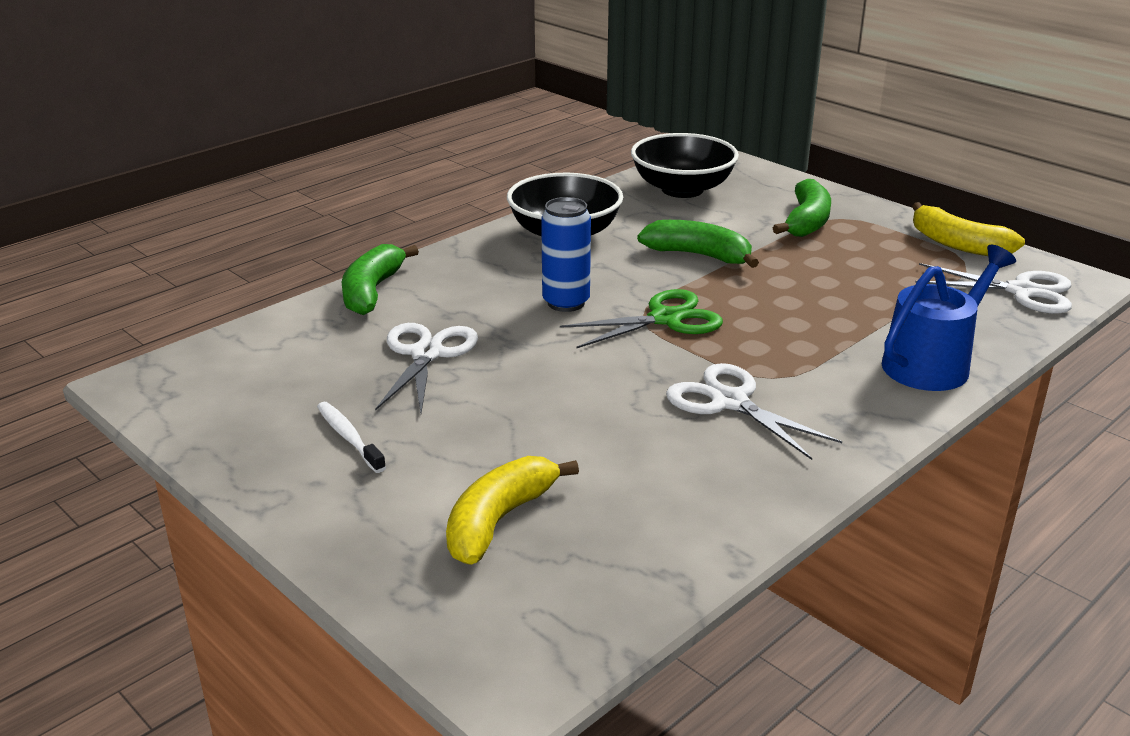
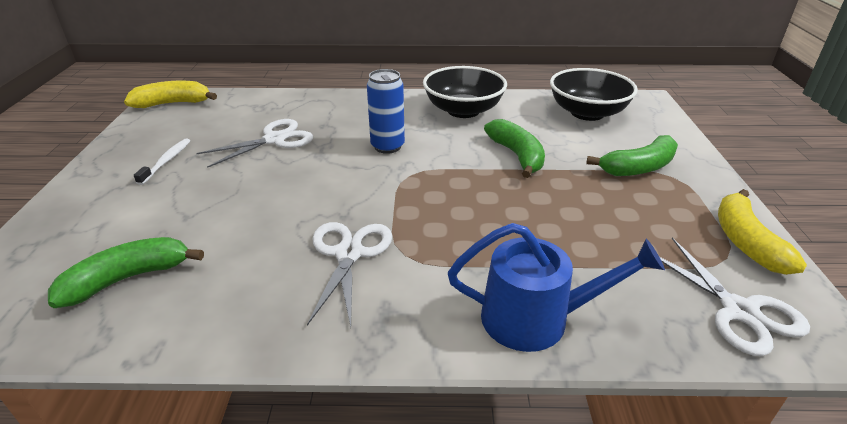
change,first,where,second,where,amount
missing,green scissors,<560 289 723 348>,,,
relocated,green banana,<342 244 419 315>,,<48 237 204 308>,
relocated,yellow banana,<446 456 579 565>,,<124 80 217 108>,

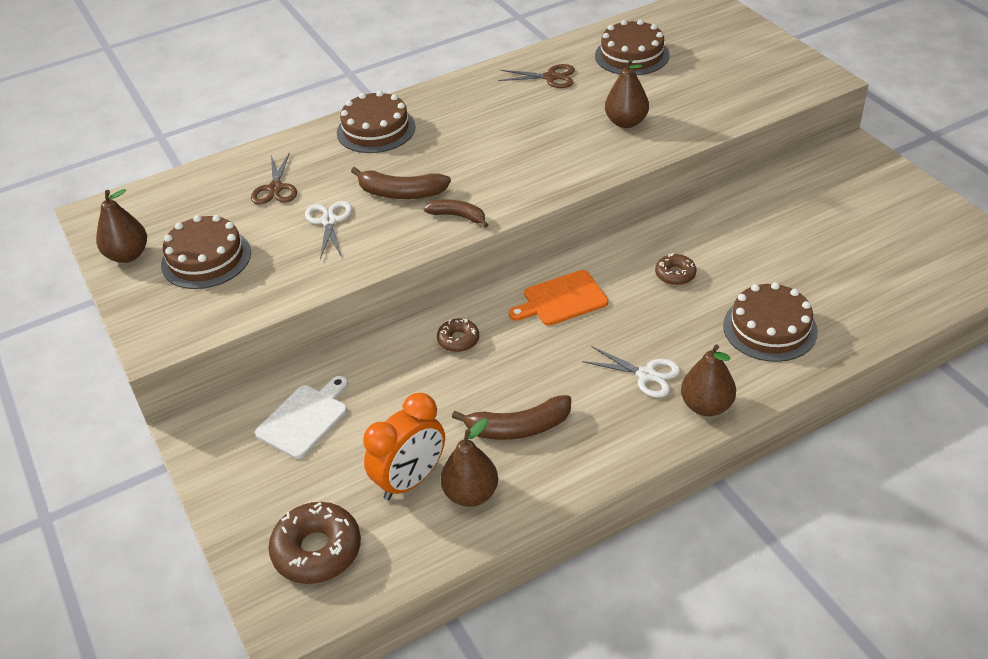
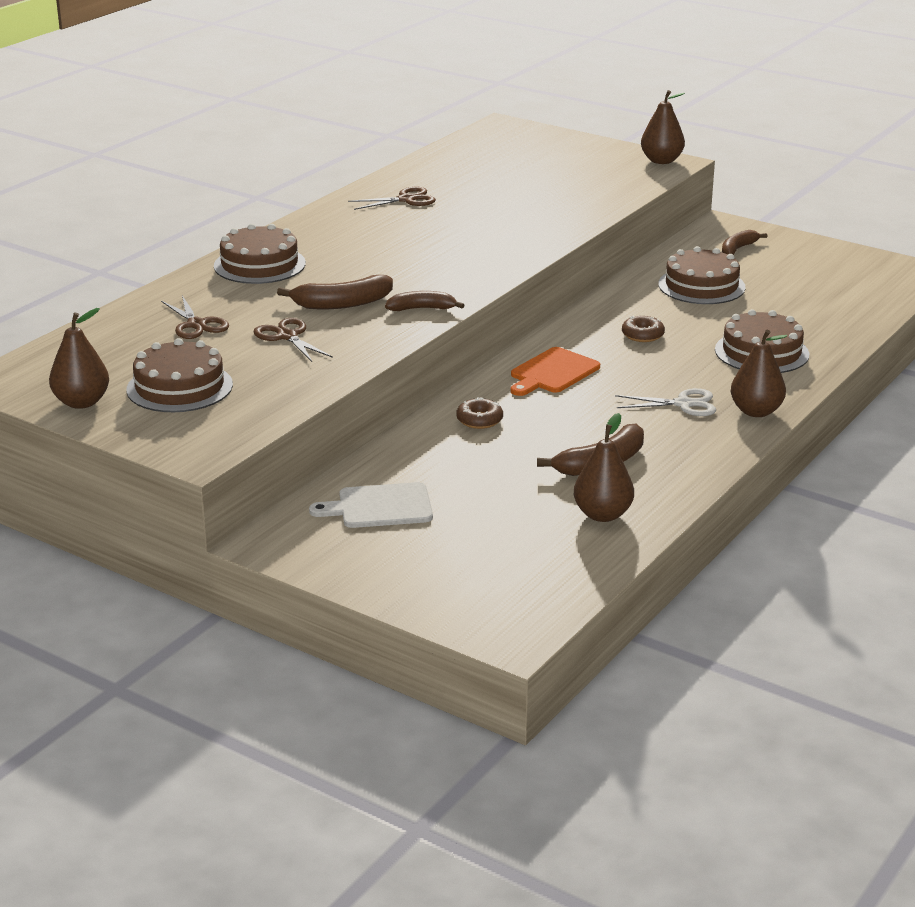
change,first,where,second,where,amount
missing,brown donut,<269 502 361 584>,,,
missing,orange clock,<363 393 445 500>,,,
appeared,,,brown banana,<722 230 767 255>,
relocated,brown cake,<595 19 670 75>,,<658 246 746 304>,
relocated,brown pear,<605 58 649 128>,,<641 90 685 164>,
colour,white scissors,<305 201 352 259>,brown scissors,<253 318 333 362>,
spun,white cutting board,<255 376 348 459>,,<309 482 433 528>,105 degrees counterclockwise

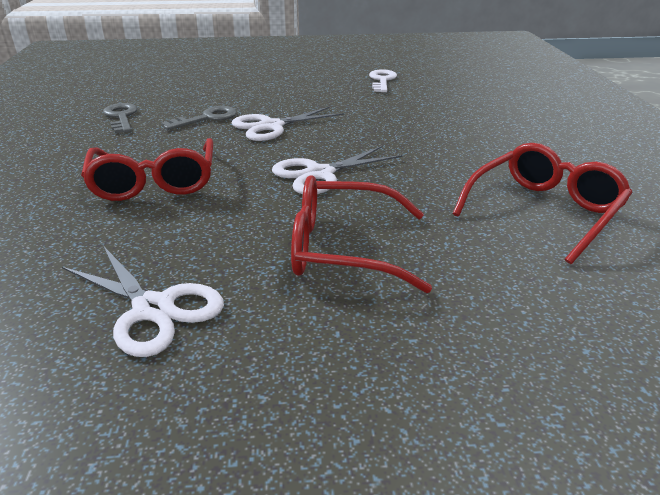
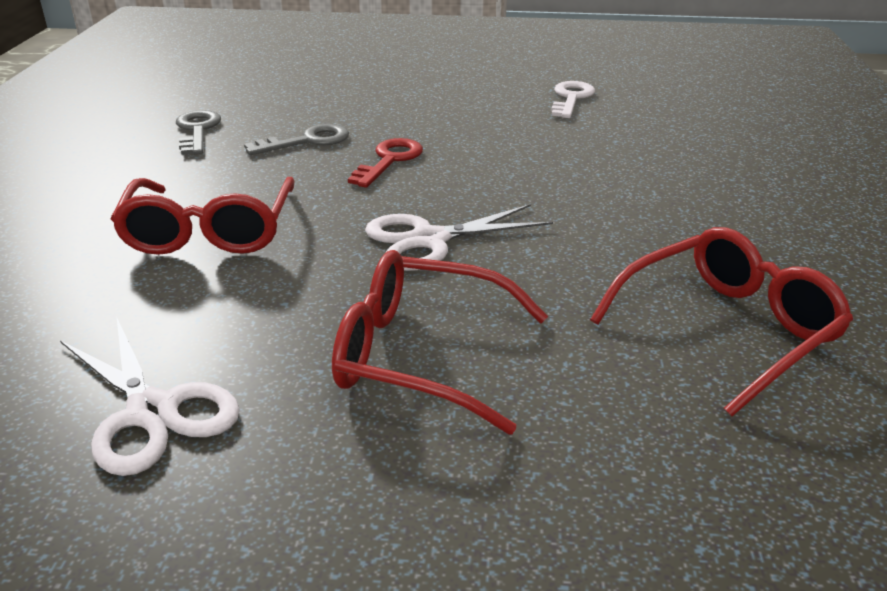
change,first,where,second,where,amount
exchanged,white scissors,<232 107 344 141>,red key,<348 138 423 188>,

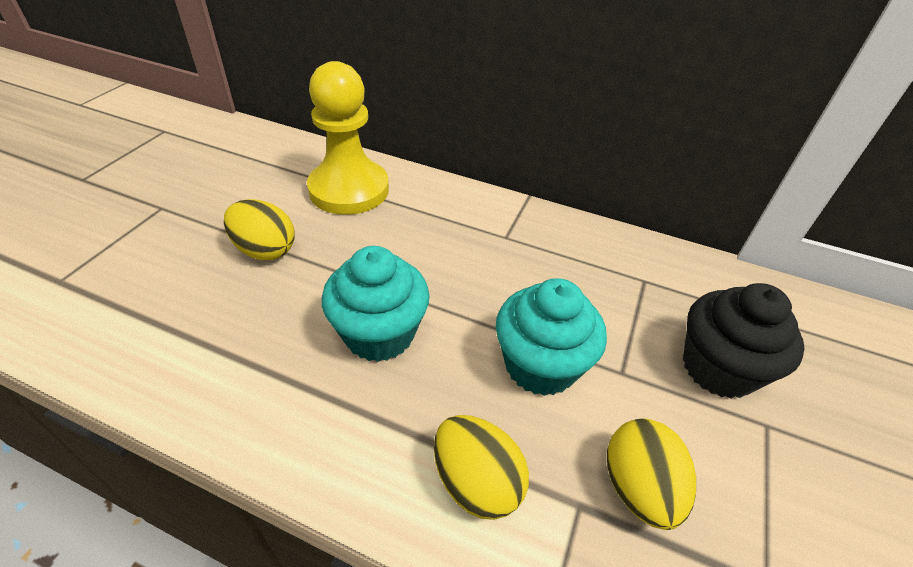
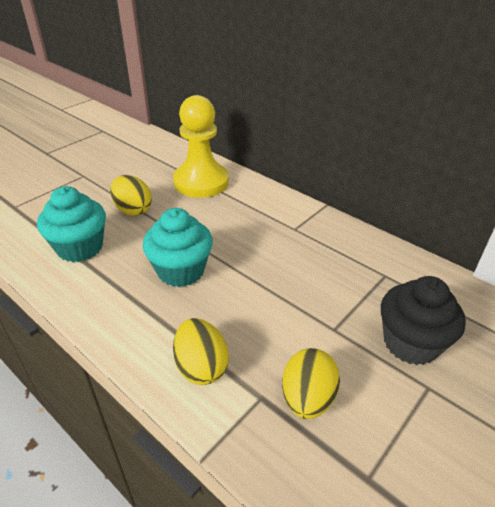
change,first,where,second,where,amount
relocated,turquoise cupcake,<496 278 607 396>,,<37 186 106 262>,

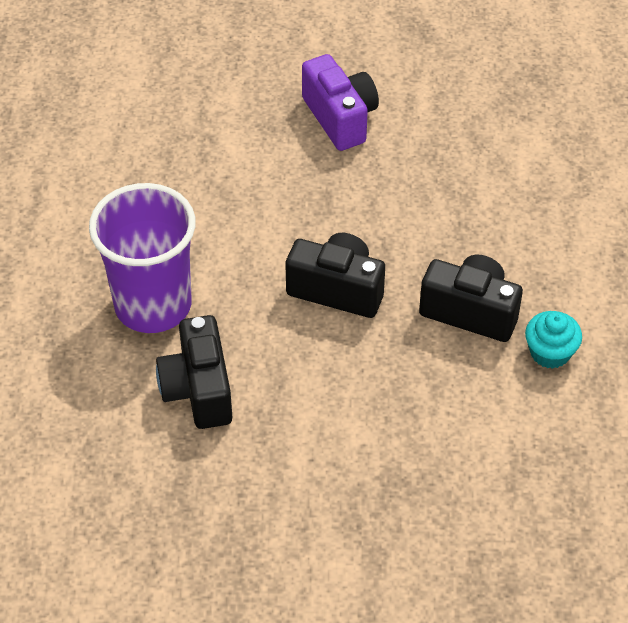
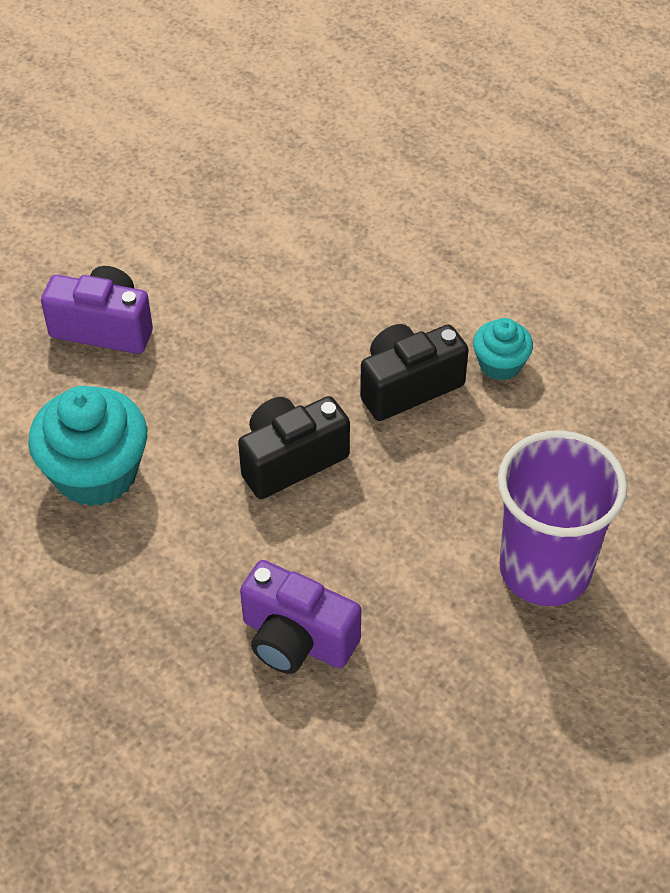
change,first,where,second,where,amount
appeared,,,turquoise cupcake,<28 386 147 507>,
relocated,purple cup,<89 183 196 333>,,<498 430 627 606>,
colour,black camera,<156 315 232 429>,purple camera,<240 560 361 674>,

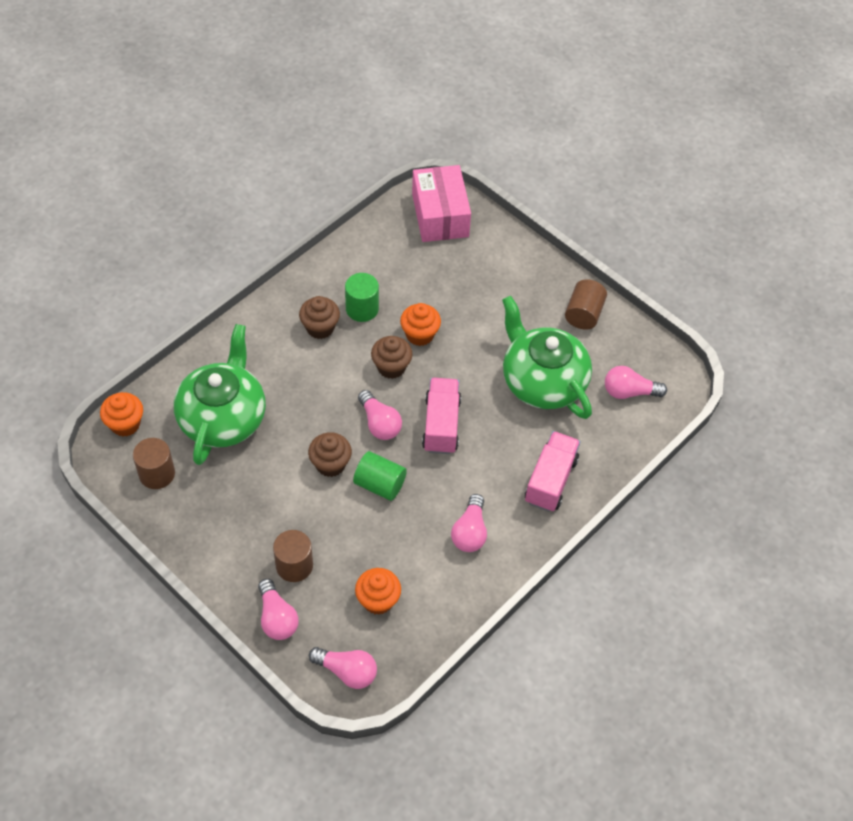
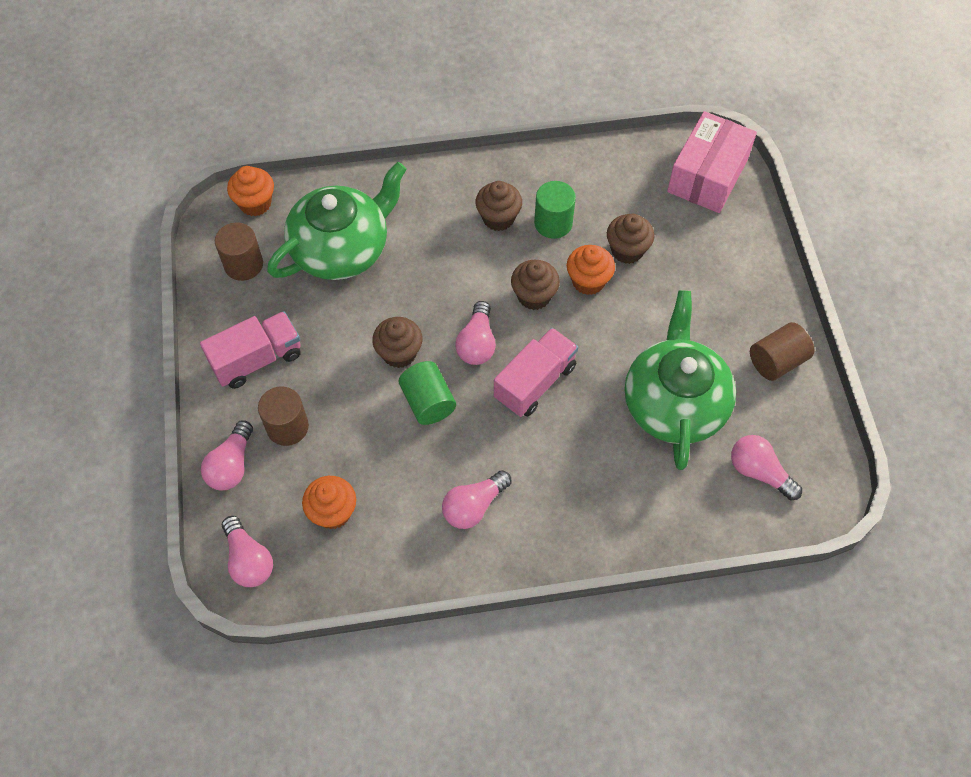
change,first,where,second,where,amount
appeared,,,brown cupcake,<607 214 654 264>,
relocated,pink truck,<525 431 580 512>,,<200 311 301 389>,

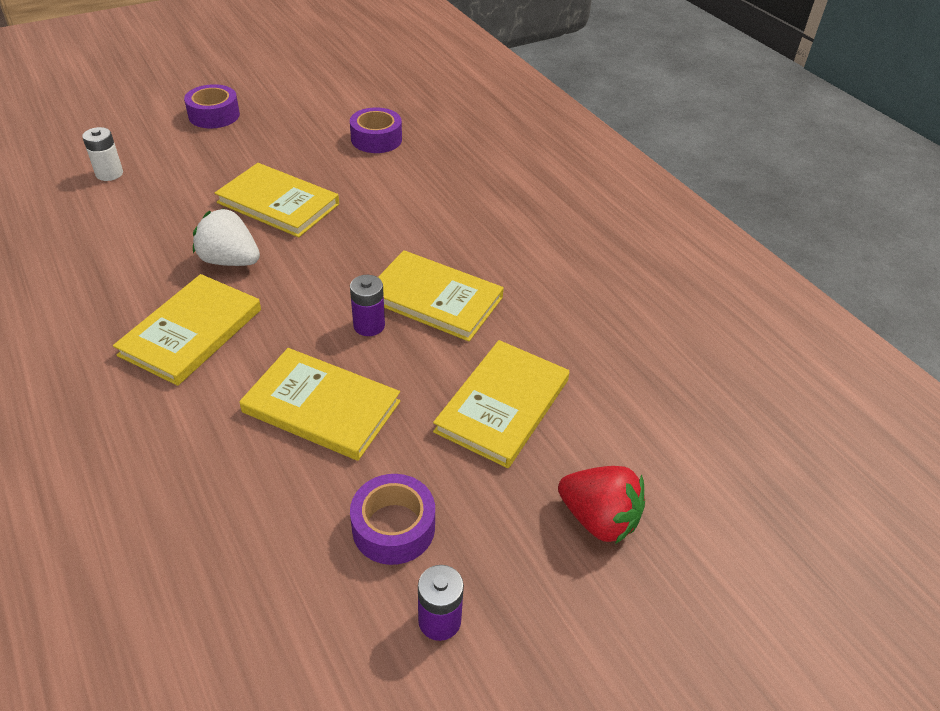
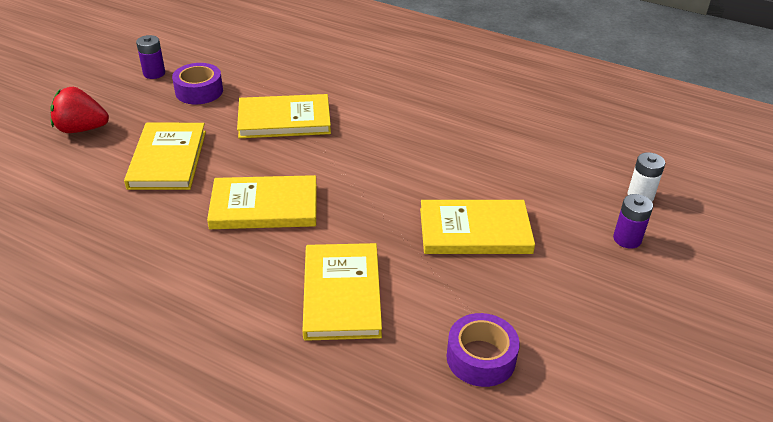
change,first,where,second,where,amount
missing,purple tape,<184 84 240 128>,,,
missing,white strawberry,<193 209 260 266>,,,
relocated,yellow book,<113 274 261 386>,,<302 243 382 341>,
relocated,purple battery,<350 275 385 336>,,<613 194 653 249>,

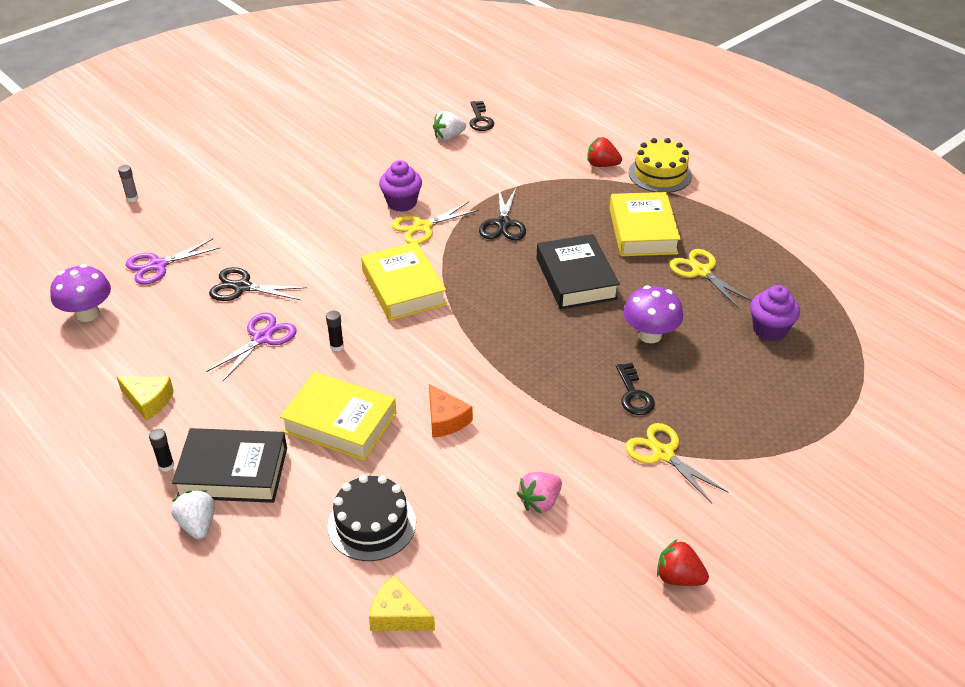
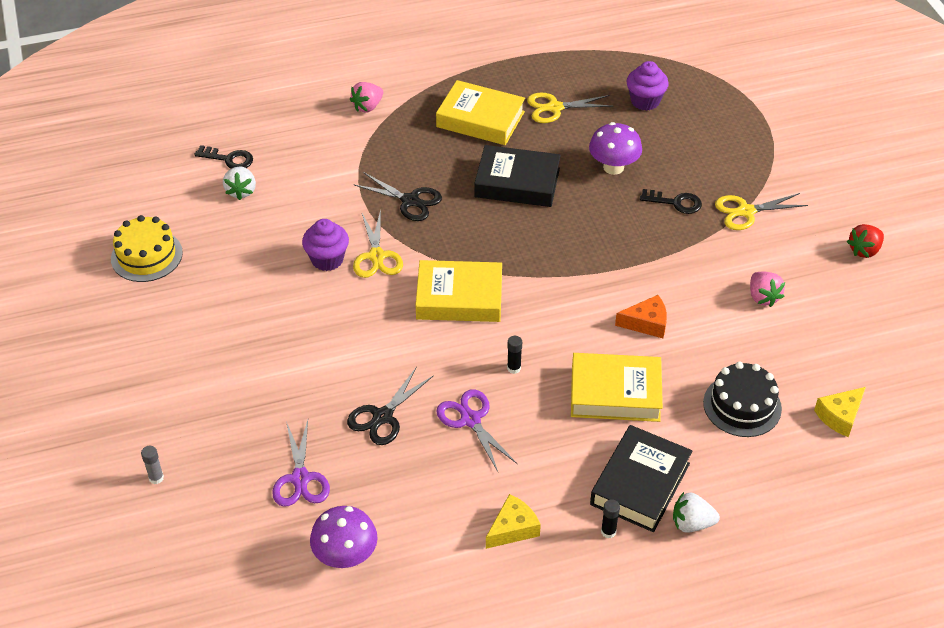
change,first,where,second,where,amount
relocated,yellow cake,<629 138 692 193>,,<111 215 183 282>,
colour,red strawberry,<587 137 622 167>,pink strawberry,<350 82 383 112>,
spun,yellow book,<280 372 397 461>,,<571 353 663 422>,45 degrees clockwise

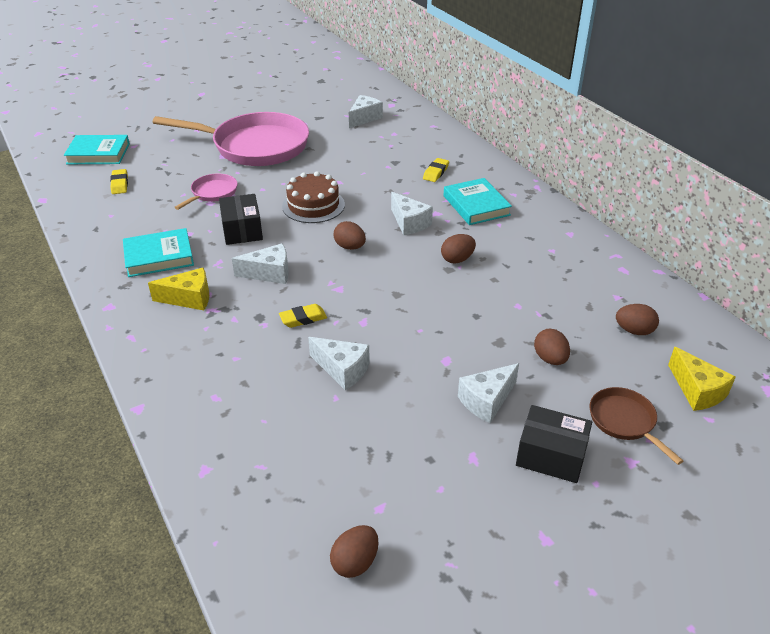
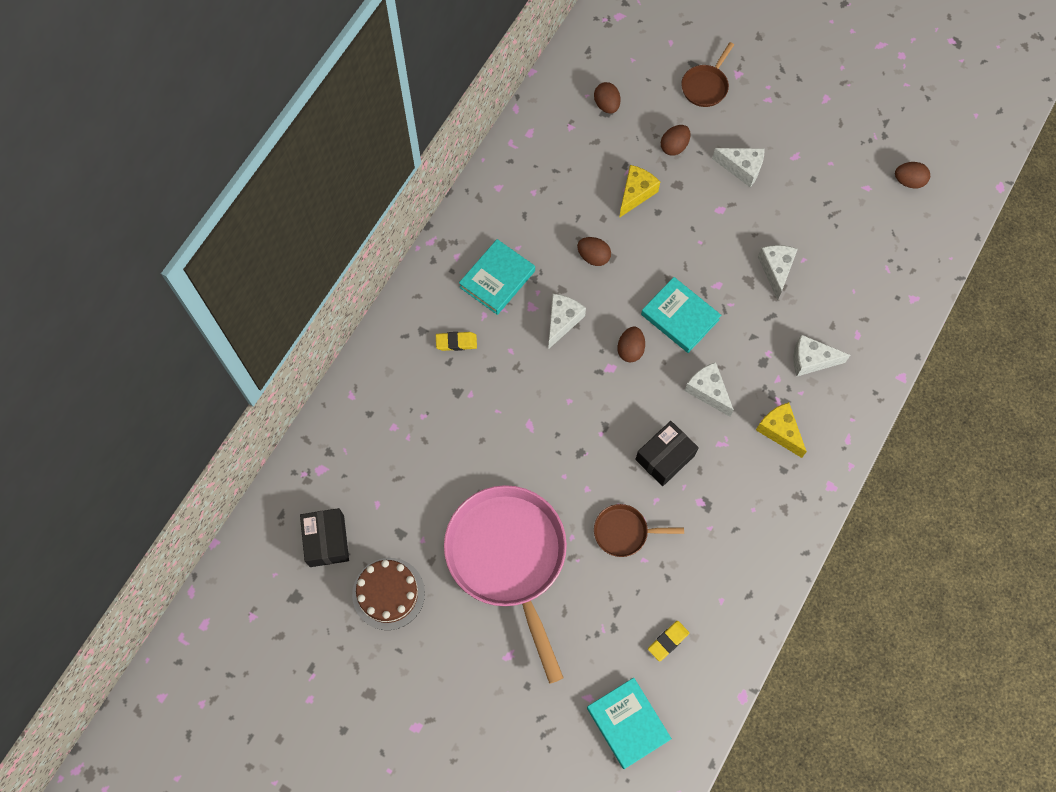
change,first,where,second,where,amount
missing,yellow eraser,<279 304 327 328>,,,
relocated,turquoise book,<123 228 194 277>,,<641 277 721 353>,
relocated,brown cake,<282 171 345 223>,,<352 558 425 630>,
relocated,white cheese,<349 95 383 128>,,<793 334 850 376>,
relocated,black box,<516 405 592 483>,,<300 508 349 567>,
relocated,yellow cheese,<668 347 736 411>,,<619 165 660 218>,
colour,pink pan,<174 173 238 210>,brown pan,<594 504 684 557>,

